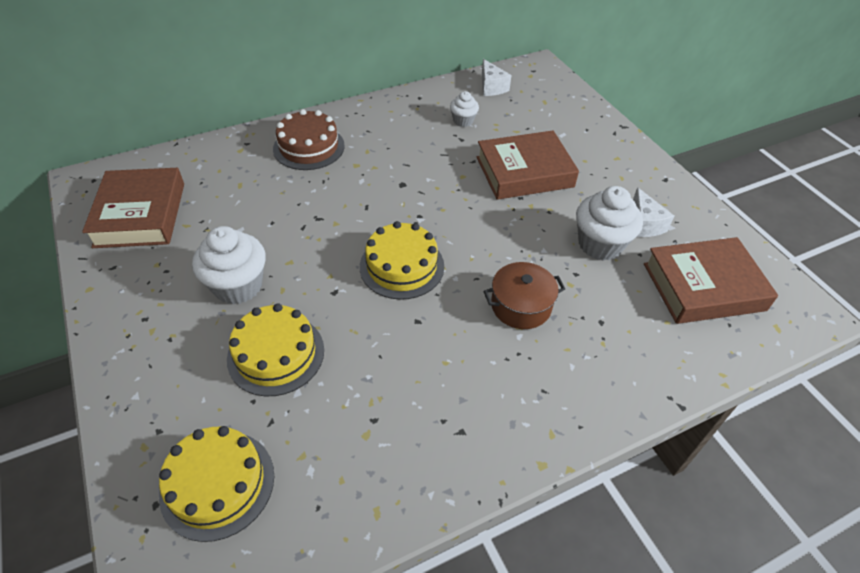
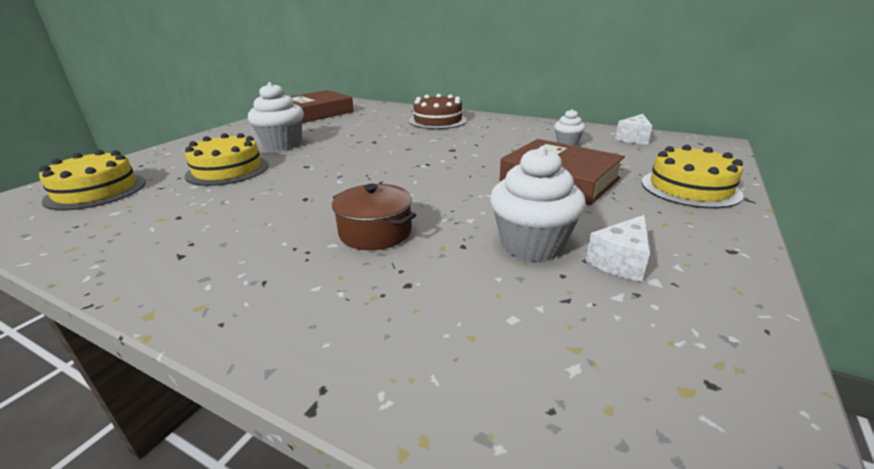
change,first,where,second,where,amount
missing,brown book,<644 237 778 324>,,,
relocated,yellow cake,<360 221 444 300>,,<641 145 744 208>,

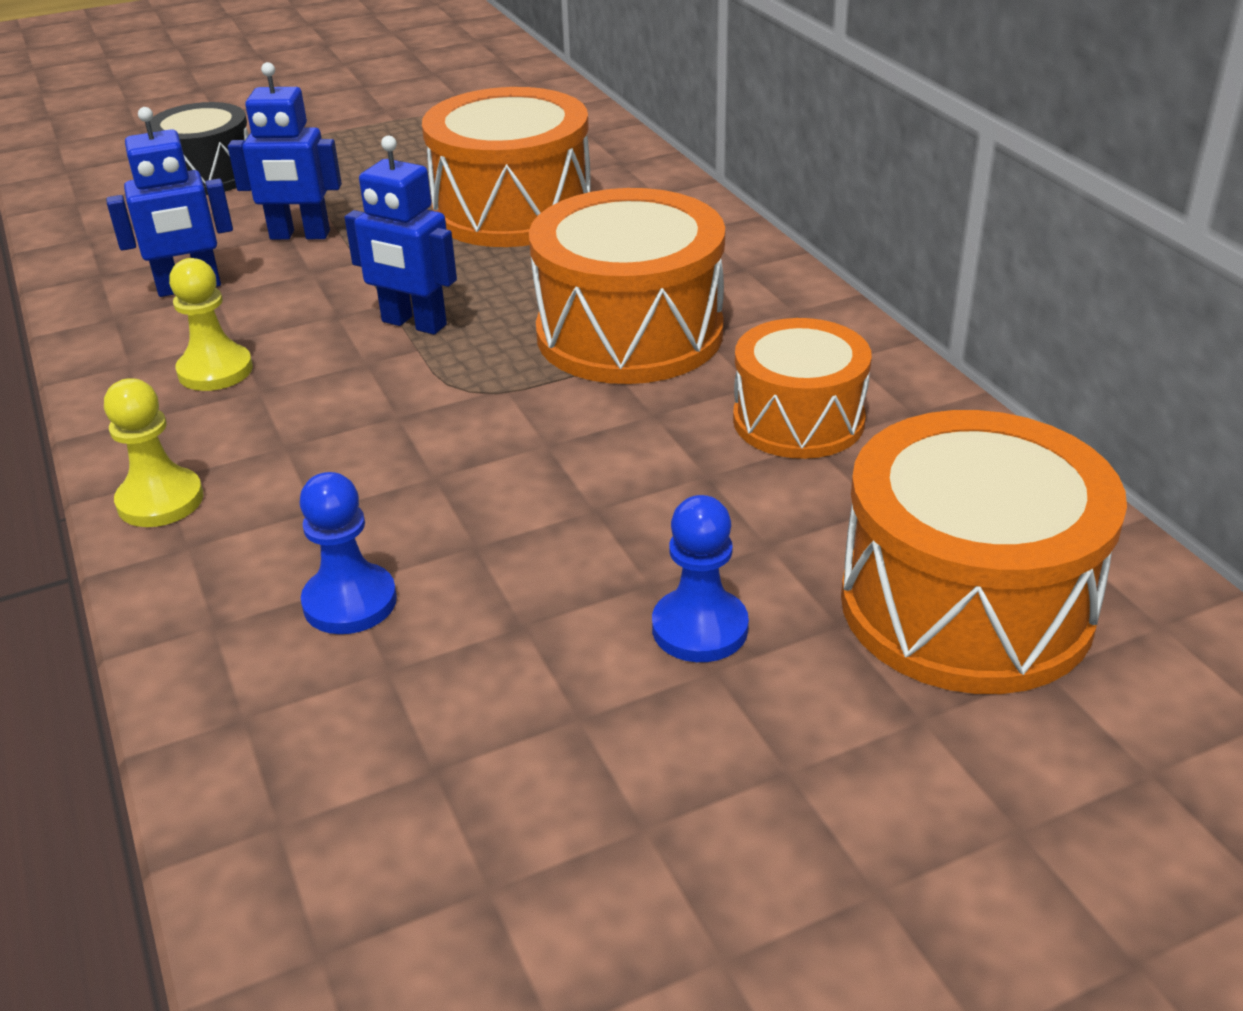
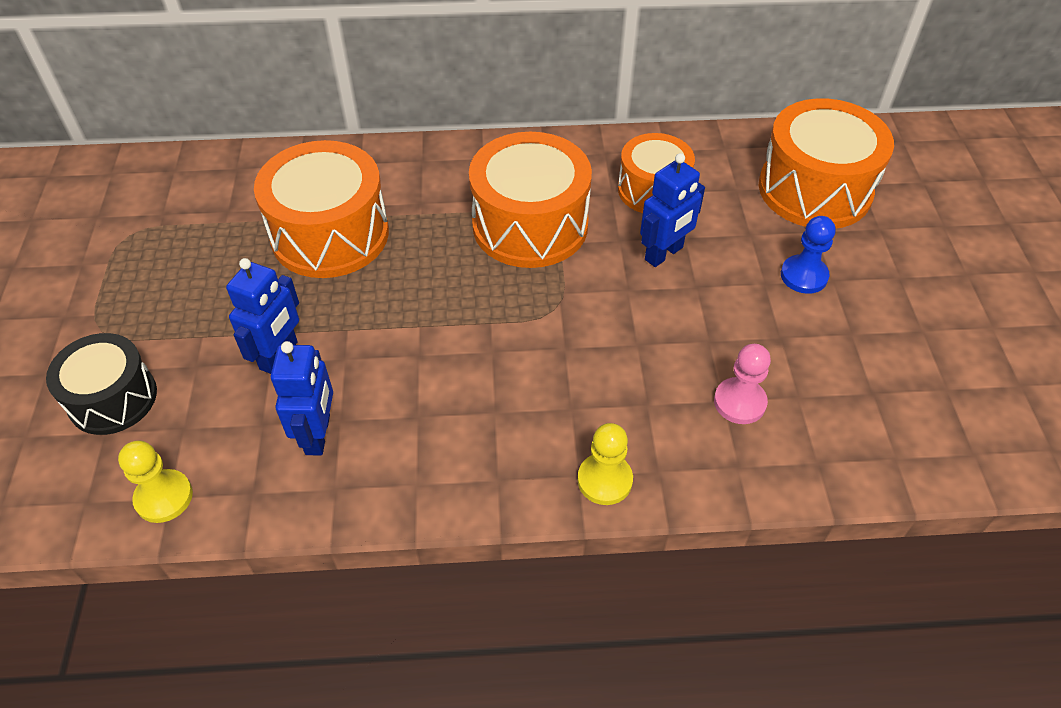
change,first,where,second,where,amount
relocated,yellow pawn,<169 258 253 391>,,<118 441 193 523>,
relocated,blue robot,<344 136 457 335>,,<640 153 705 267>,
colour,blue pawn,<300 472 397 634>,pink pawn,<714 344 771 424>,

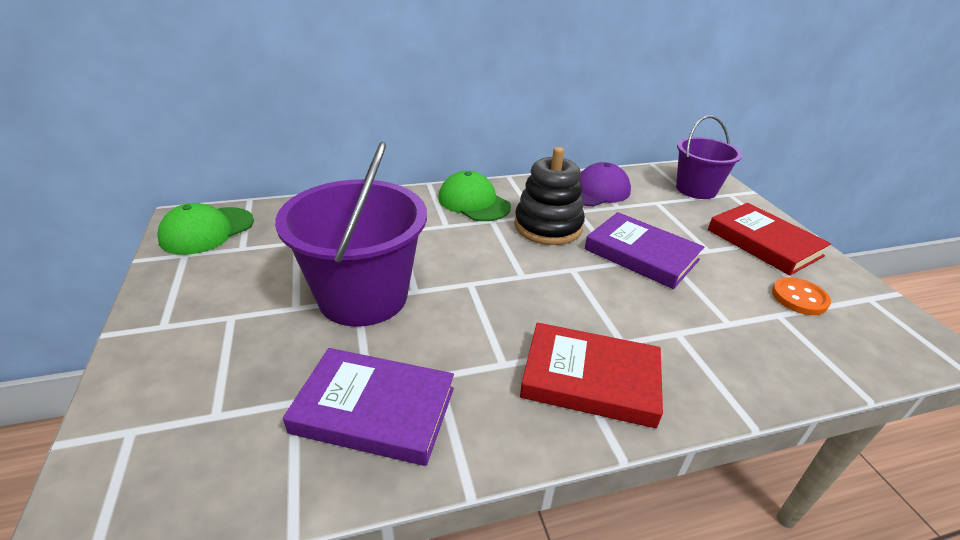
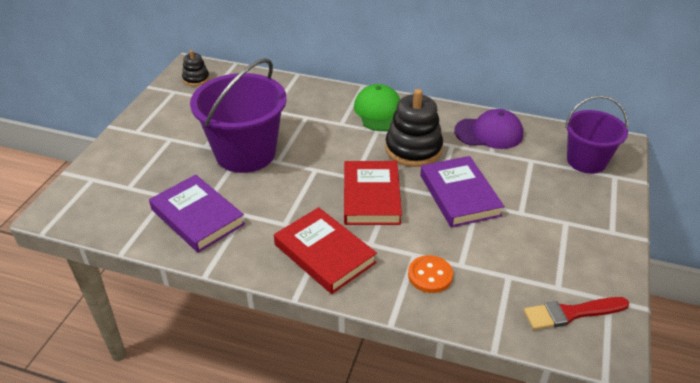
change,first,where,second,where,amount
appeared,,,red brush,<524 297 629 330>,
relocated,red book,<708 203 831 276>,,<344 161 402 225>,
relocated,orange button,<772 277 831 315>,,<408 255 453 293>,
exchanged,green cap,<157 203 254 255>,black stacking toy,<182 50 209 86>,

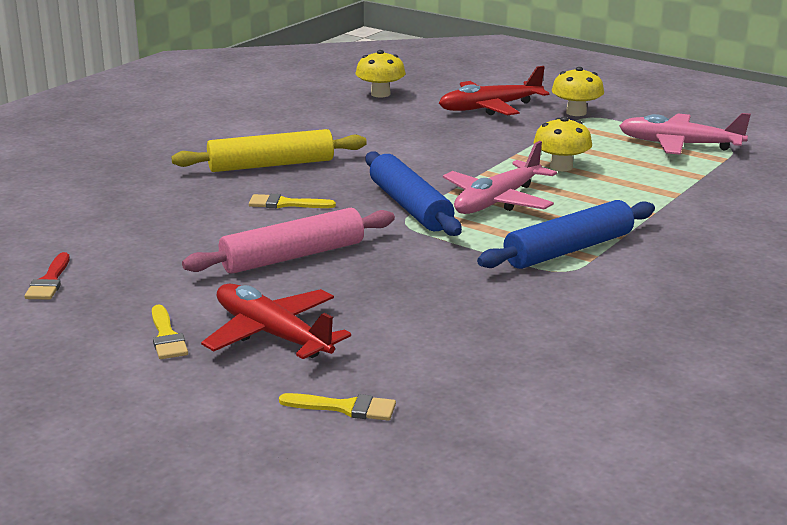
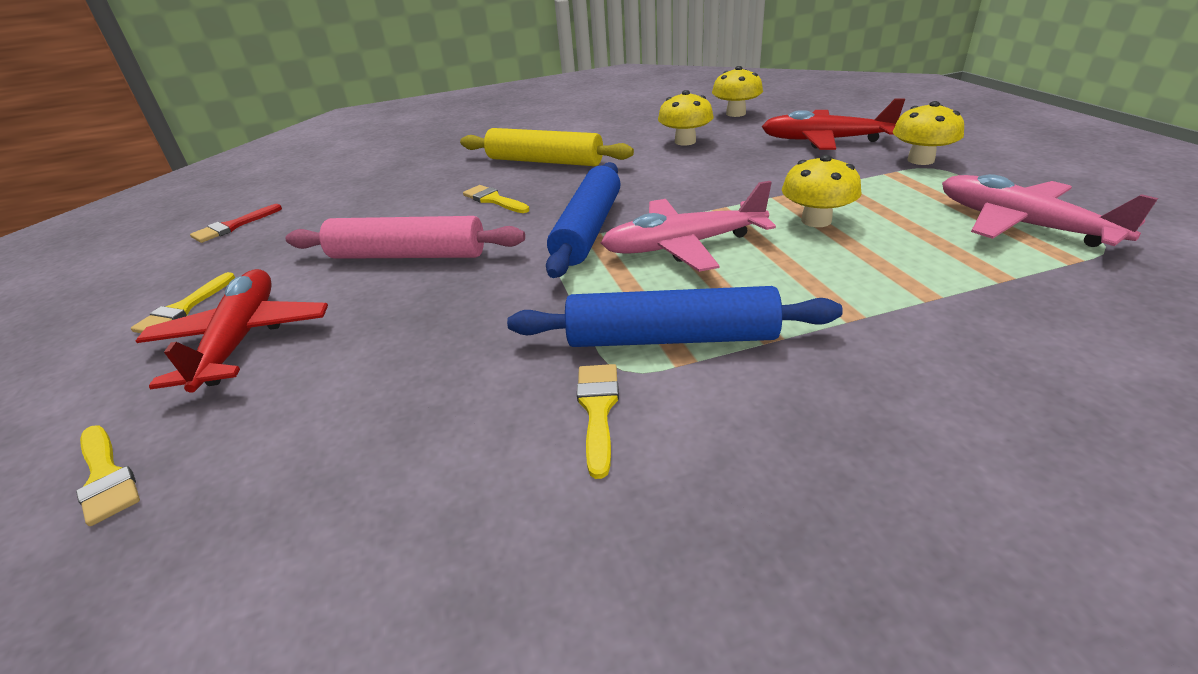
change,first,where,second,where,amount
appeared,,,yellow brush,<577 364 619 479>,
appeared,,,yellow mushroom,<658 90 714 146>,

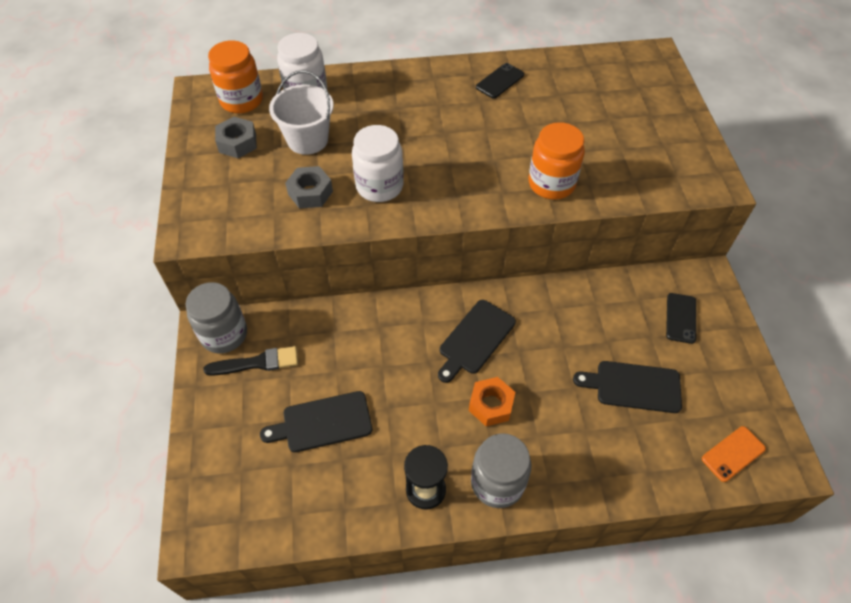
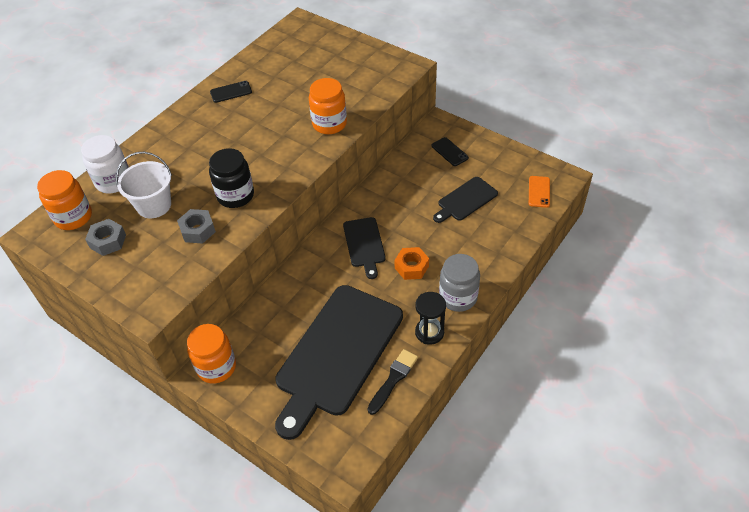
change,first,where,second,where,amount
relocated,black brush,<203 346 298 376>,,<368 349 418 415>,
colour,grey jar,<186 282 247 353>,orange jar,<187 324 236 383>,
colour,white jar,<352 125 404 202>,black jar,<209 148 254 208>,
spun,black phone,<476 63 524 98>,,<210 81 252 103>,75 degrees clockwise
size,black cutting board,<260 391 372 452>,,<275 285 403 440>,x2.08

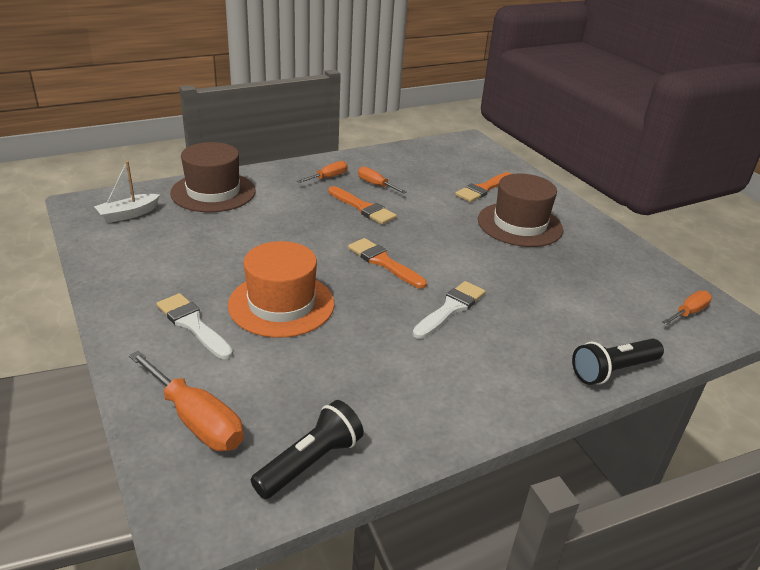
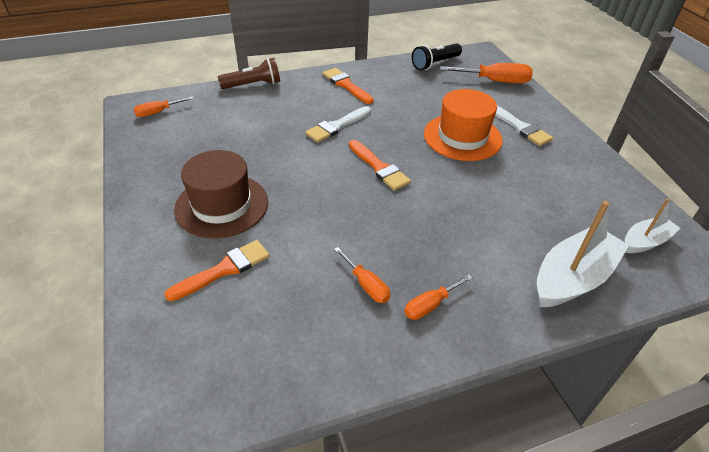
change,first,where,second,where,amount
relocated,orange brush,<328 186 397 224>,,<323 68 374 104>,
exchanged,brown hat,<170 142 256 212>,white boat,<537 201 629 307>,
colour,black flashlight,<572 339 664 385>,brown flashlight,<218 58 280 89>,
spun,orange screwdriver,<129 351 244 451>,,<440 63 533 83>,135 degrees clockwise

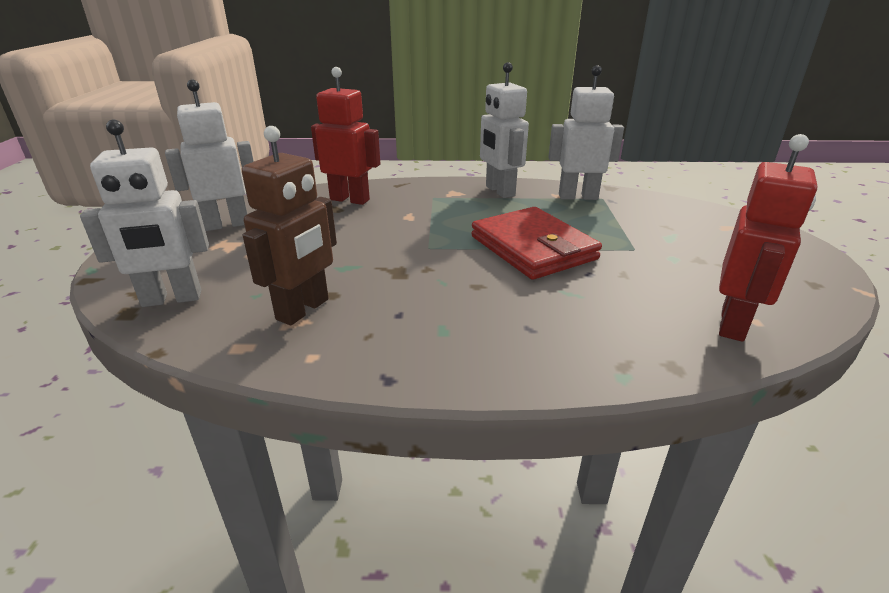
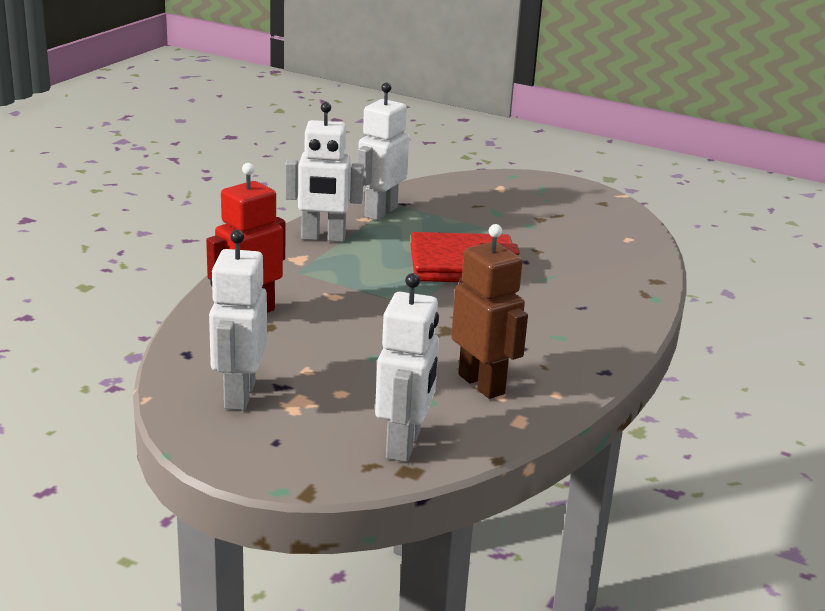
change,first,where,second,where,amount
missing,red robot,<719 134 817 342>,,,

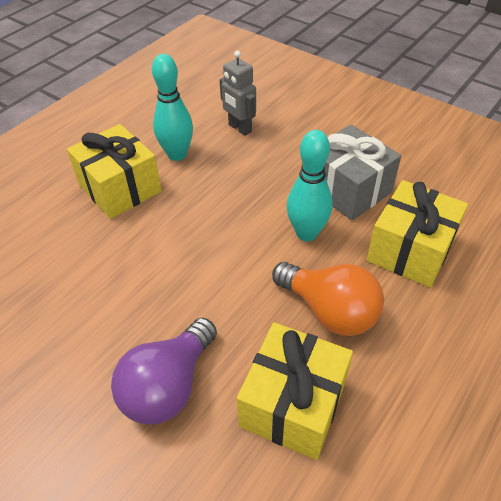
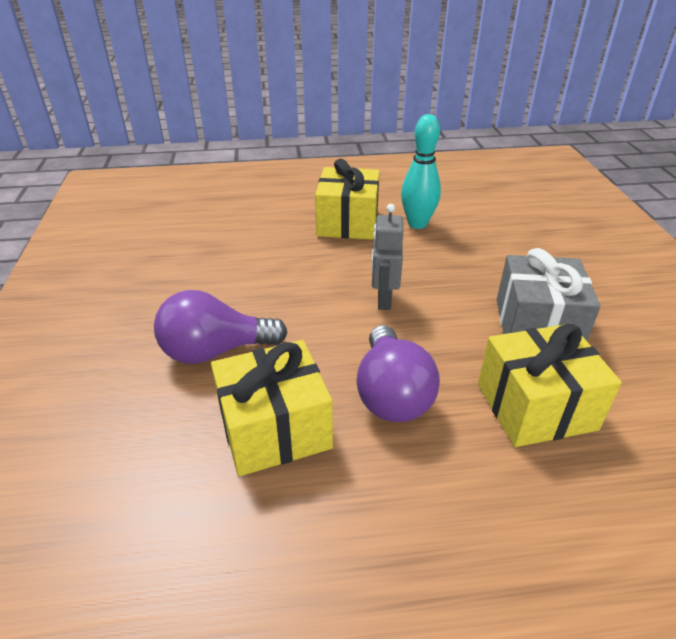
change,first,where,second,where,amount
missing,turquoise bowling pin,<287 130 332 241>,,,
relocated,grey robot,<220 51 256 136>,,<371 204 403 310>,
colour,orange light bulb,<272 262 384 336>,purple light bulb,<356 325 440 422>,

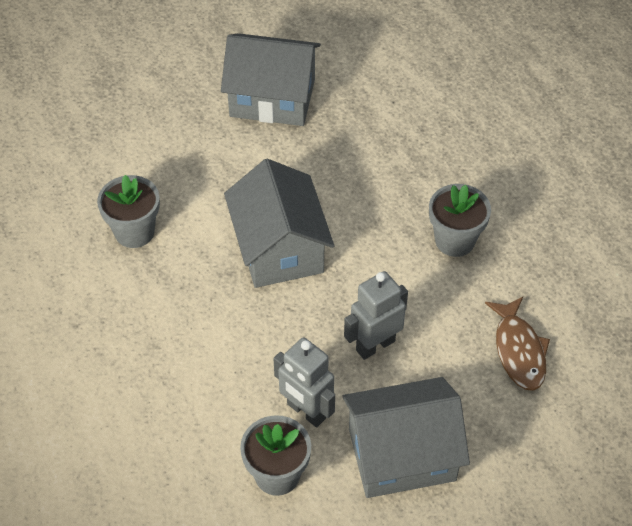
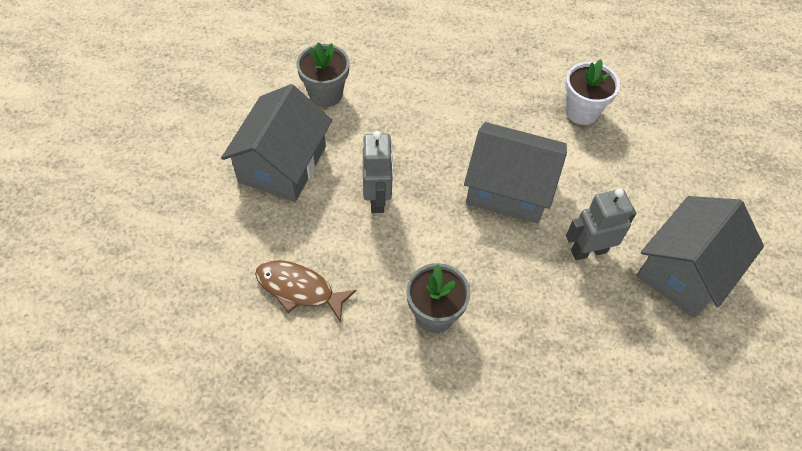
change,first,where,second,where,amount
relocated,grey robot,<273 337 335 427>,,<566 188 636 260>,
colour,grey flower pot,<97 175 160 248>,white flower pot,<565 59 620 125>,

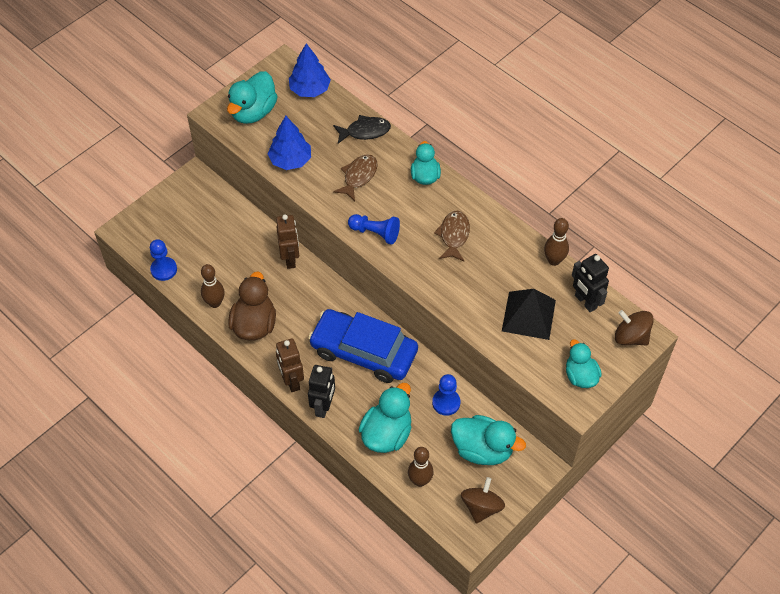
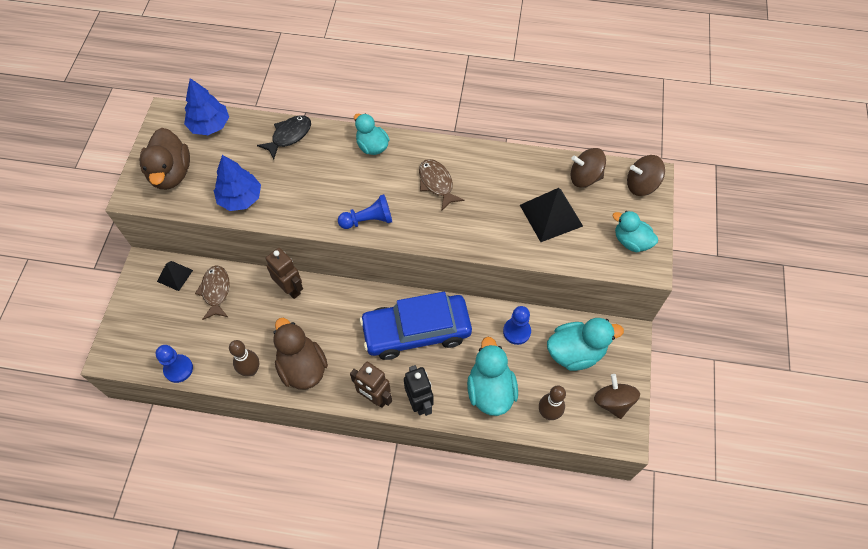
change,first,where,second,where,amount
missing,brown bowling pin,<544 218 569 266>,,,
appeared,,,black pyramid,<157 261 193 291>,
relocated,brown fish,<333 154 377 201>,,<195 265 230 320>,
exchanged,black robot,<572 254 609 312>,brown spinning top,<570 148 606 188>,
colour,turquoise duck,<227 71 278 124>,brown duck,<140 128 190 190>,

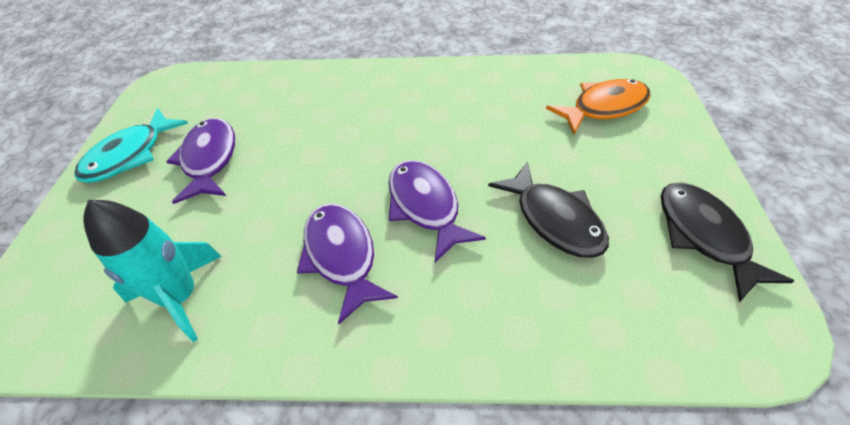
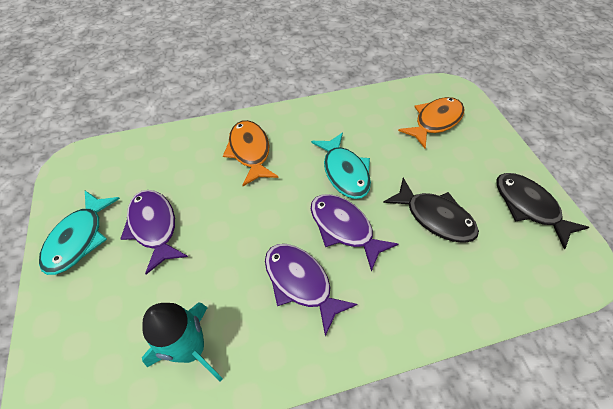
change,first,where,second,where,amount
appeared,,,orange fish,<223 120 279 186>,
appeared,,,turquoise fish,<311 132 371 199>,

